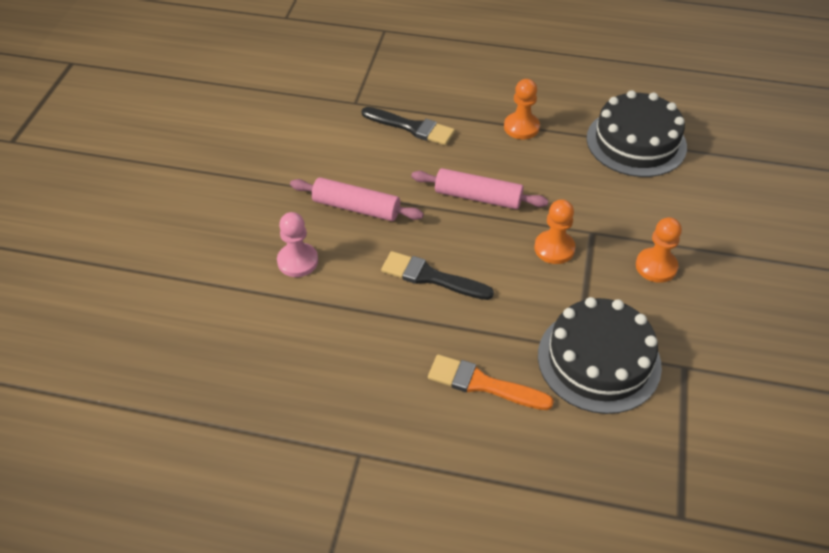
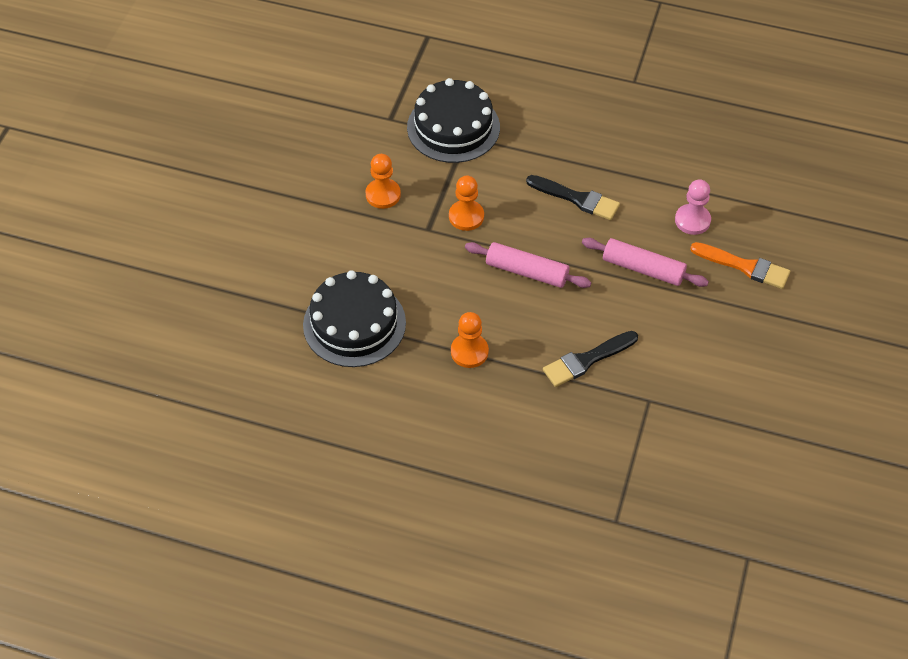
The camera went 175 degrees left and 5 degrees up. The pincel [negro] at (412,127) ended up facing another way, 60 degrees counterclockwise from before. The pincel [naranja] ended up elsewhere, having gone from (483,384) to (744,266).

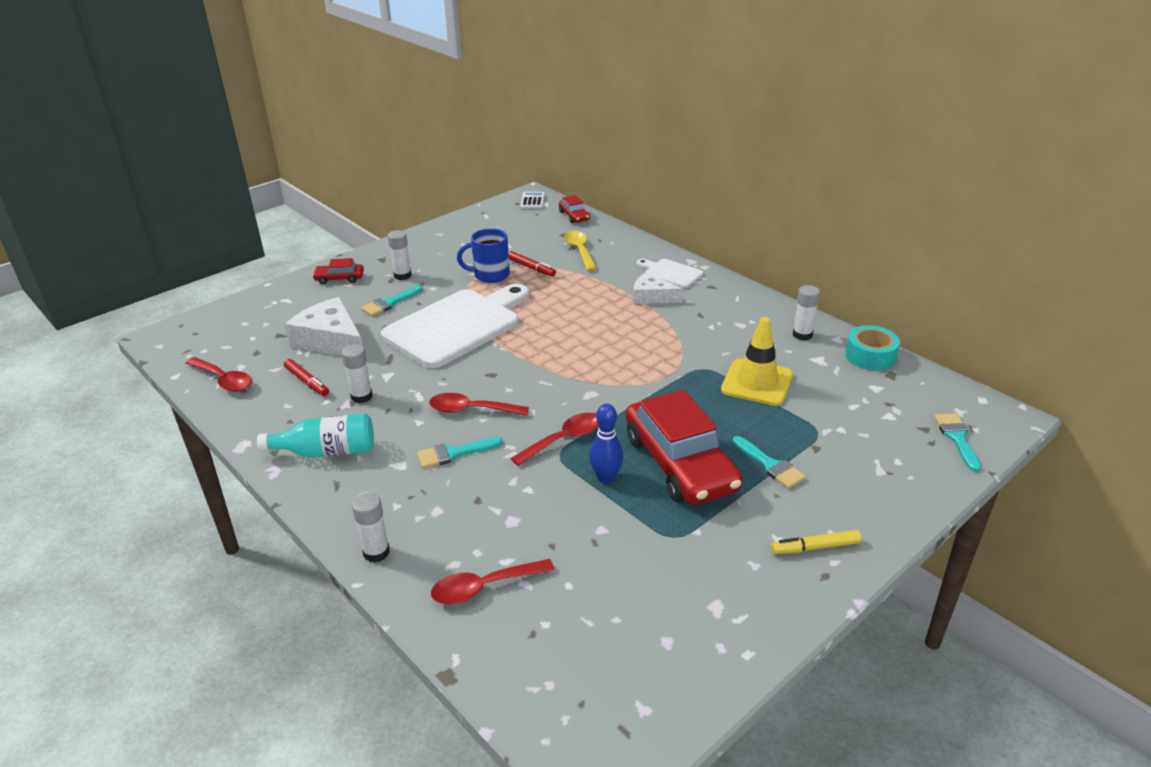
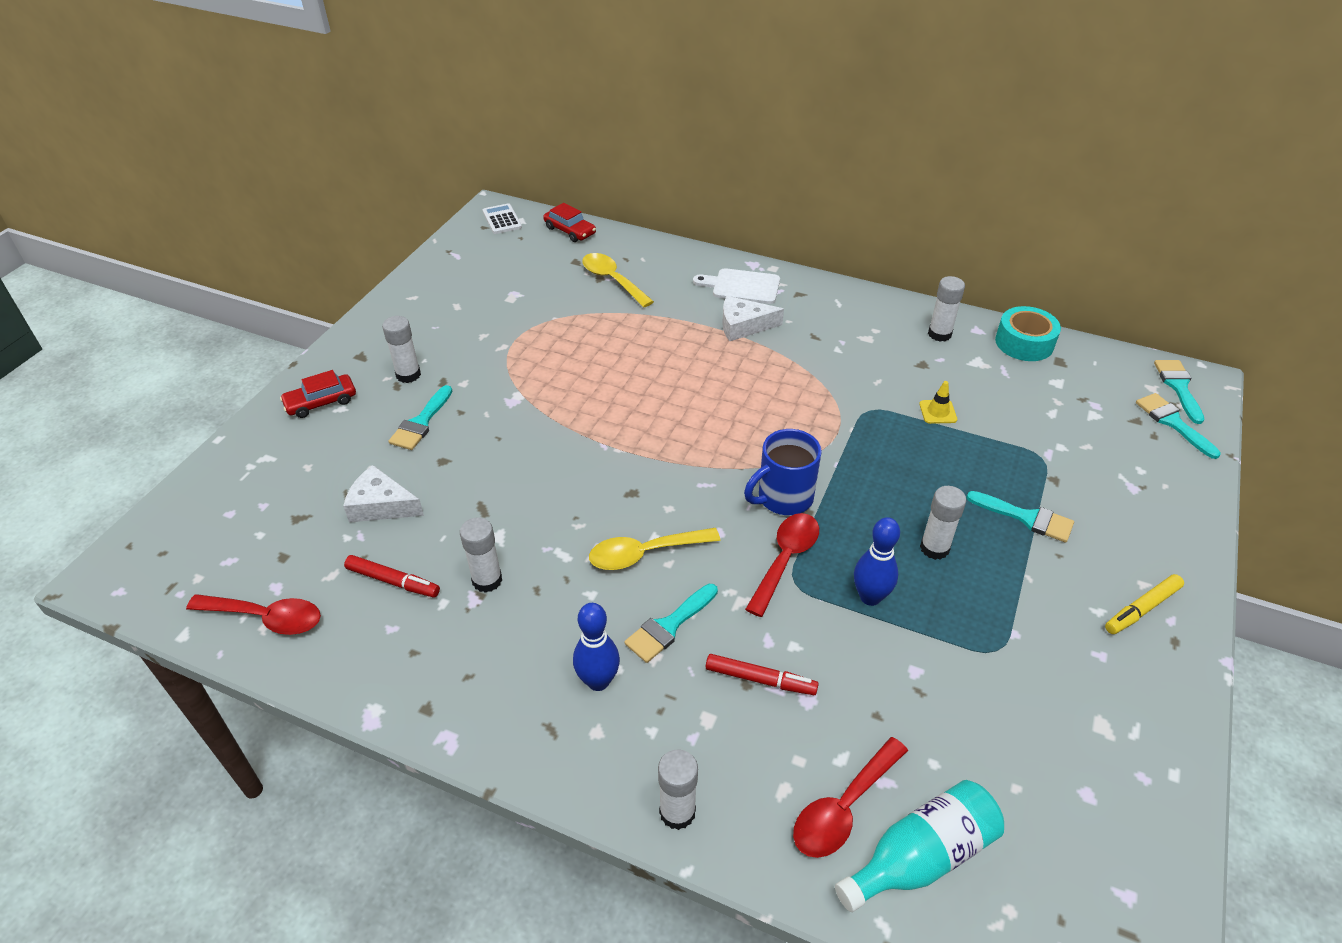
The camera went 25 degrees left and 10 degrees up. The size of the queso [blanco] at (331,341) changed by a factor of 0.61. The second view gained the bolo [azul] at (598,681). What was the cuchara [rojo] at (471,410) turned into the cuchara [amarillo] at (644,554). The rotulador [rojo] ended up elsewhere, having gone from (531,268) to (760,679). The taza [azul] ended up elsewhere, having gone from (490,275) to (783,498). The botella [turquesa] ended up elsewhere, having gone from (326,451) to (920,857). The size of the cono de tráfico [amarillo] at (757,382) changed by a factor of 0.44. Where the coche [rojo] stood at (680,463), the barra de pegamento [blanco] came to stand at (934,548). The second view gained the pincel [turquesa] at (1178,387). The second view lost the tabla de cortar [blanco] at (457,326).

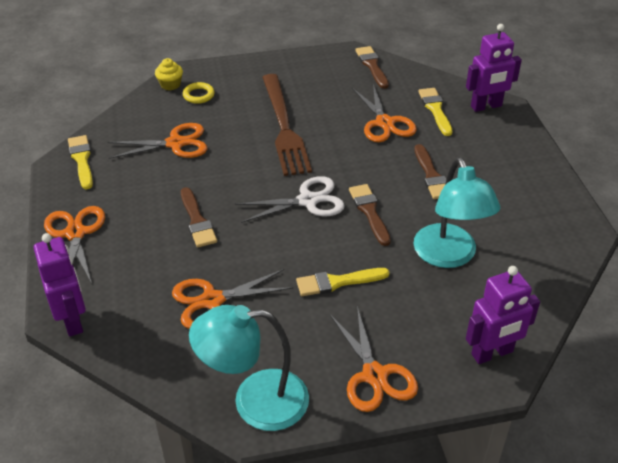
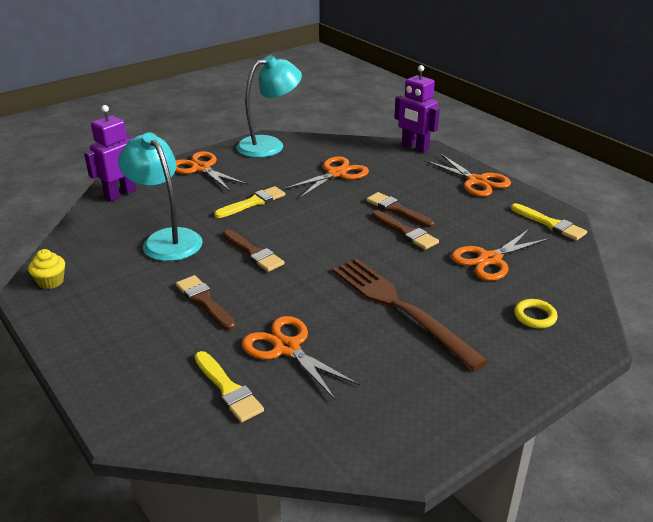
The camera went 155 degrees right and 10 degrees down. The magdalena [amarillo] ended up elsewhere, having gone from (170,84) to (51,281). The pincel [marrón] ended up elsewhere, having gone from (372,66) to (406,232). The second view lost the tijeras [blanco] at (308,201). The second view lost the robot [morado] at (486,106).

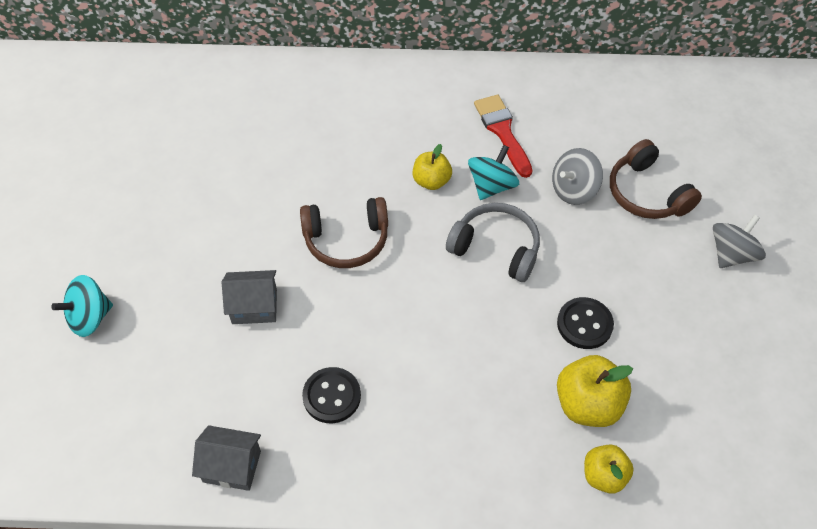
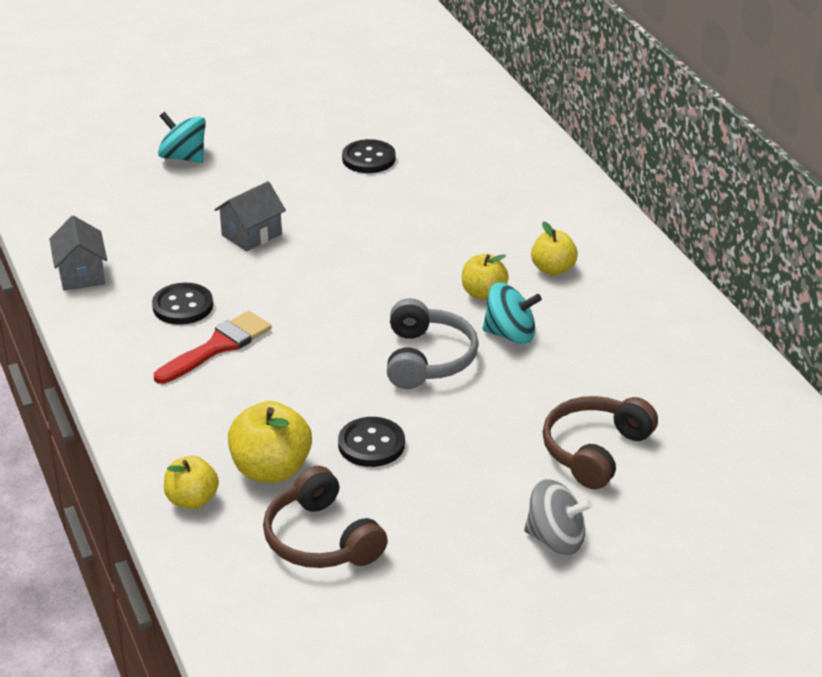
The camera went 65 degrees right and 20 degrees down. The pincel [rojo] ended up elsewhere, having gone from (502,131) to (218,346). The casa [gris] at (254,306) ended up facing another way, 75 degrees clockwise from before. The auriculares [marrón] ended up elsewhere, having gone from (346,240) to (321,539). The second view gained the botón [negro] at (368,159). The second view gained the manzana [amarillo] at (553,269). The second view lost the peonza [gris] at (573,190).

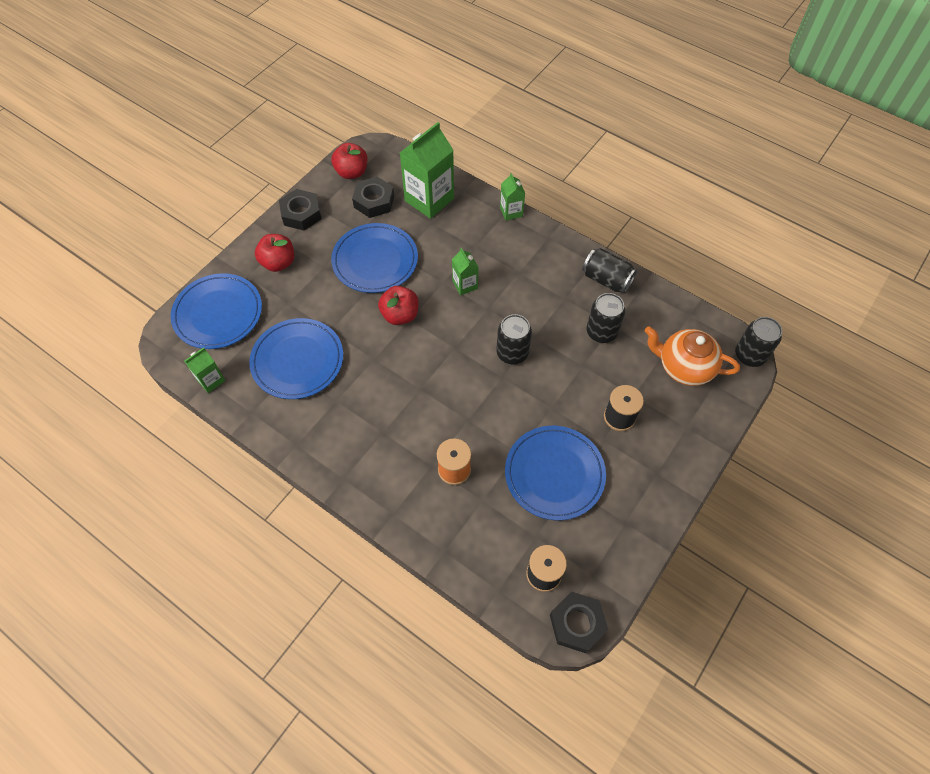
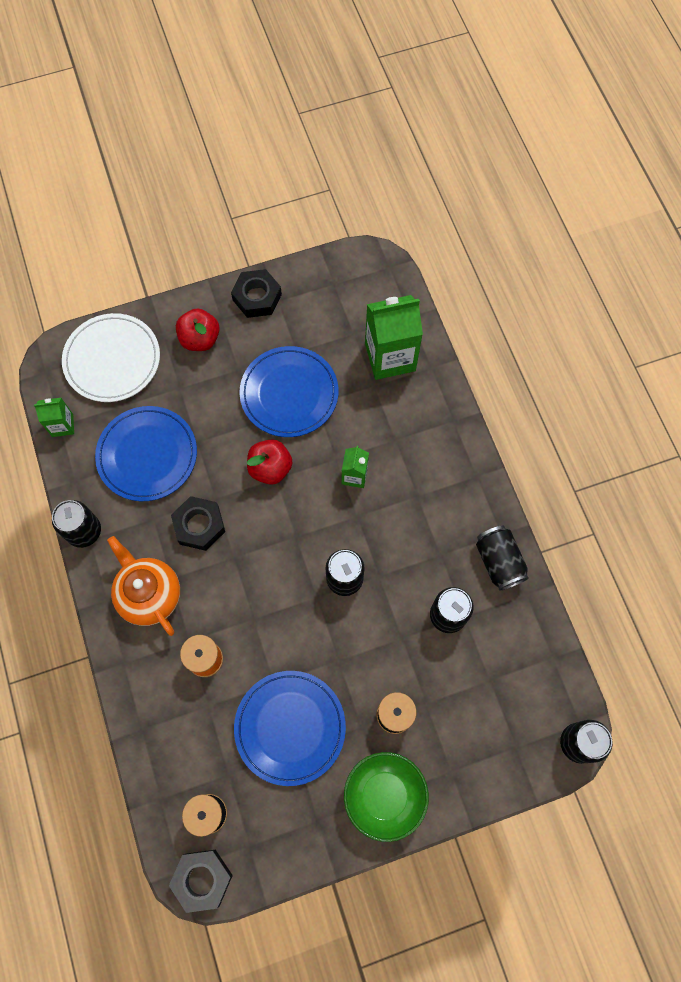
The camera went 35 degrees right and 10 degrees up. The second view gained the lata [negro] at (84,531). What was the plato [azul] at (218,313) turned into the plato [blanco] at (112,360). The tetera [naranja] ended up elsewhere, having gone from (684,367) to (149,594). The tuerca [negro] ended up elsewhere, having gone from (374,201) to (199,525). The second view gained the cuenco [verde] at (384,795). The second view lost the manzana [rojo] at (352,172). The second view lost the cartón de leche [verde] at (511,212).

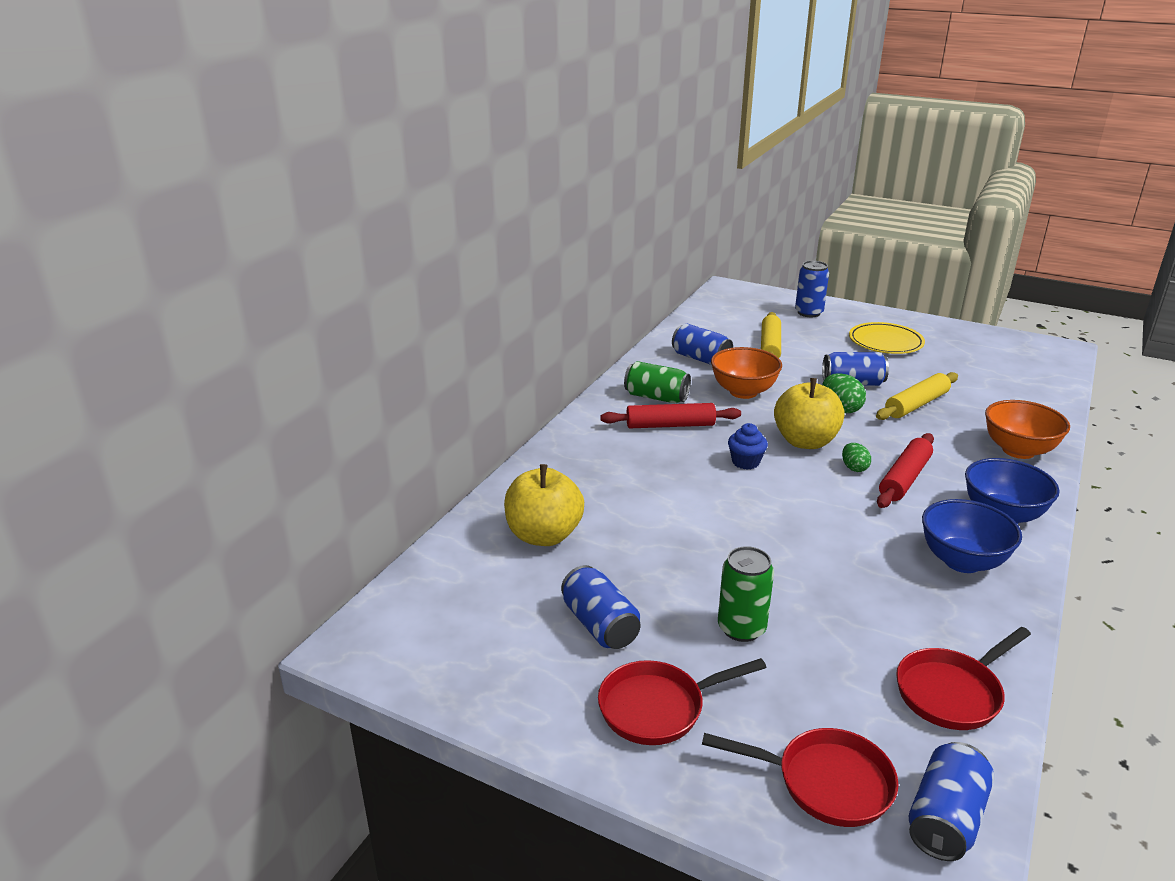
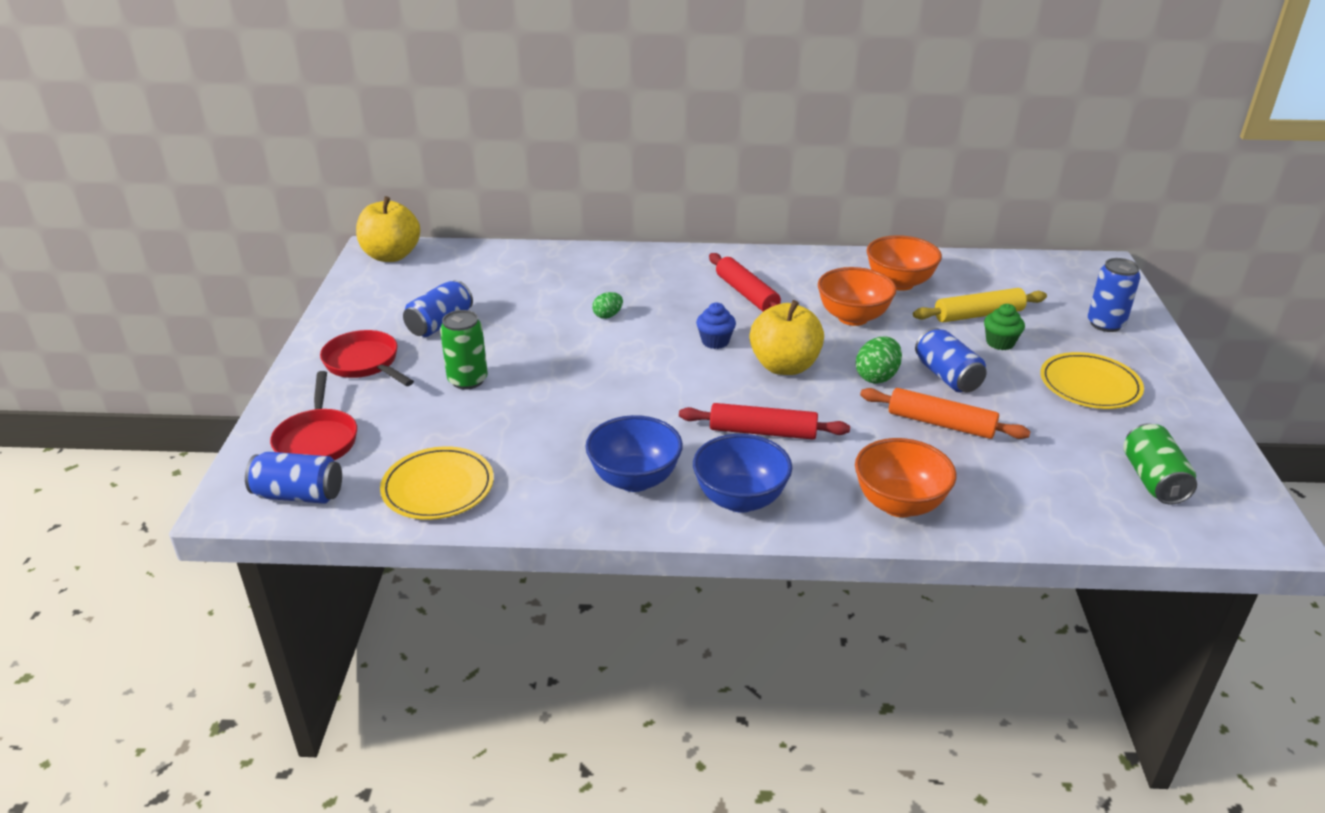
The camera went 65 degrees right and 5 degrees up. The manzana [amarillo] ended up elsewhere, having gone from (544,535) to (391,256). Where the sartén [rojo] stood at (952,692), the plato [amarillo] came to stand at (438,487). The huevo [verde] ended up elsewhere, having gone from (854,468) to (608,315). What was the rodillo [amarillo] at (916,404) turned into the rodillo [naranja] at (941,423). Where the lata [azul] stood at (700,359), the cuenco [naranja] came to stand at (899,283). The second view gained the magdalena [verde] at (1000,343). The lata [verde] ended up elsewhere, having gone from (656,397) to (1153,480).

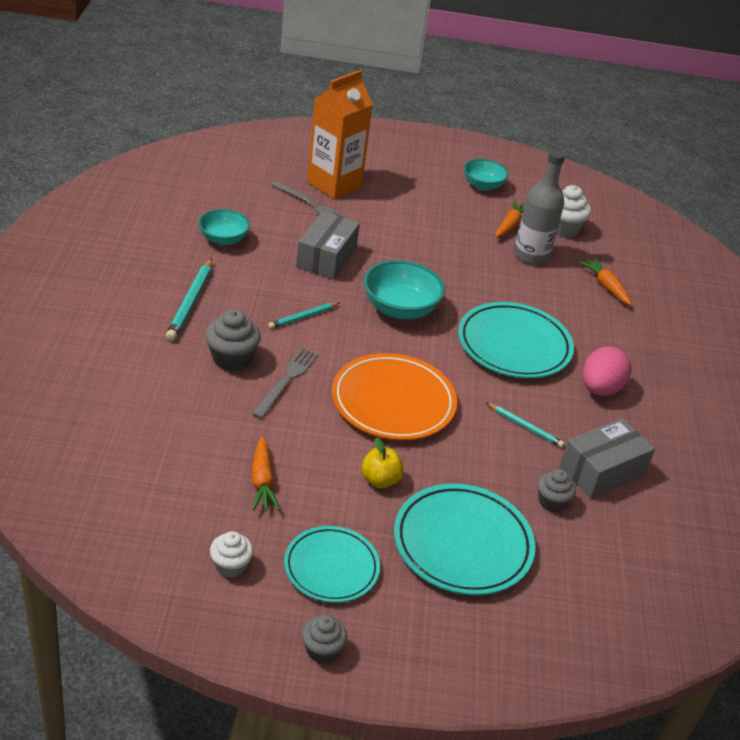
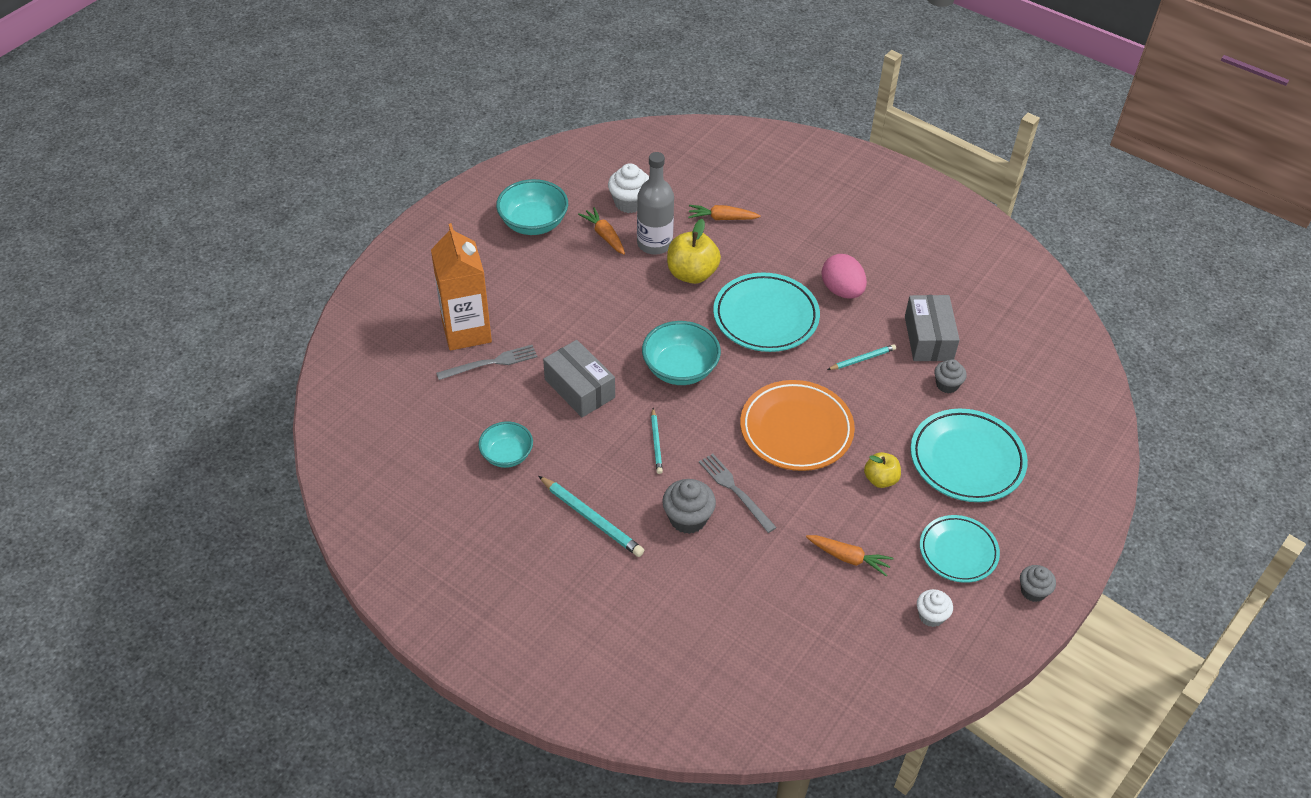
The camera went 55 degrees left and 10 degrees up. The size of the cuenco [turquesa] at (482,185) changed by a factor of 1.52. The second view gained the manzana [amarillo] at (692,274).

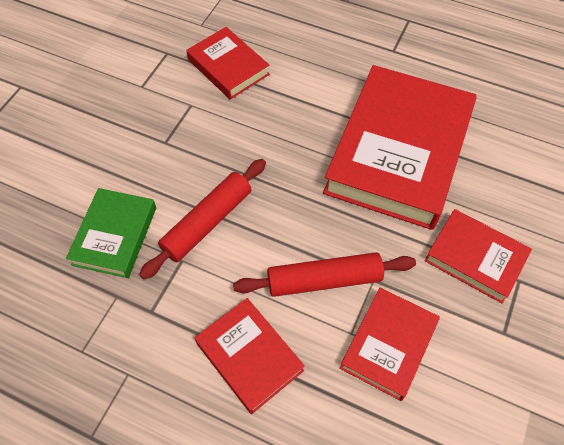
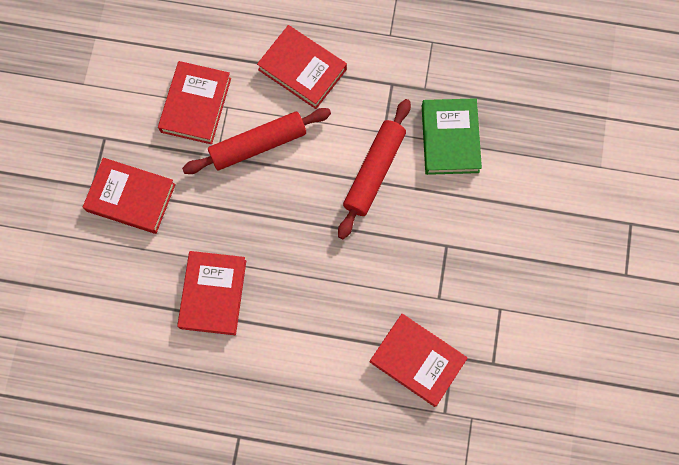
The camera went 165 degrees right and 15 degrees up. The size of the libro [rojo] at (398,152) changed by a factor of 0.51.

